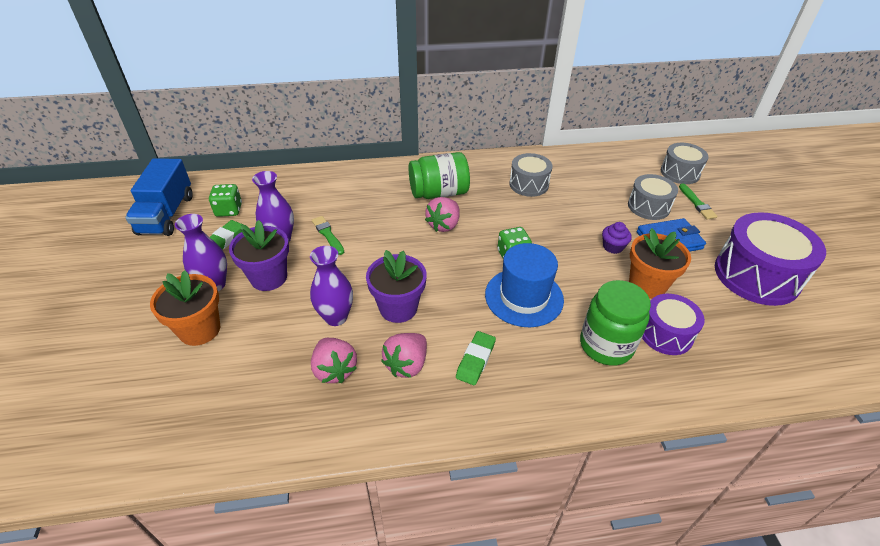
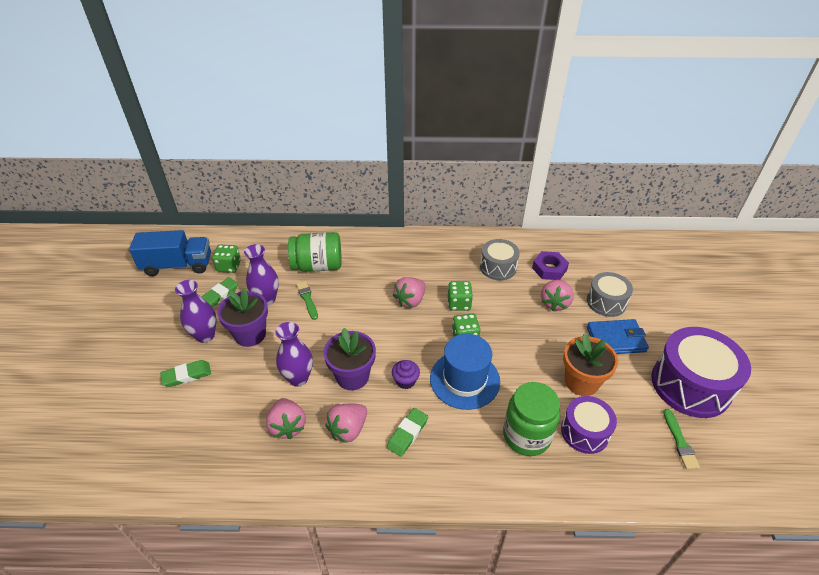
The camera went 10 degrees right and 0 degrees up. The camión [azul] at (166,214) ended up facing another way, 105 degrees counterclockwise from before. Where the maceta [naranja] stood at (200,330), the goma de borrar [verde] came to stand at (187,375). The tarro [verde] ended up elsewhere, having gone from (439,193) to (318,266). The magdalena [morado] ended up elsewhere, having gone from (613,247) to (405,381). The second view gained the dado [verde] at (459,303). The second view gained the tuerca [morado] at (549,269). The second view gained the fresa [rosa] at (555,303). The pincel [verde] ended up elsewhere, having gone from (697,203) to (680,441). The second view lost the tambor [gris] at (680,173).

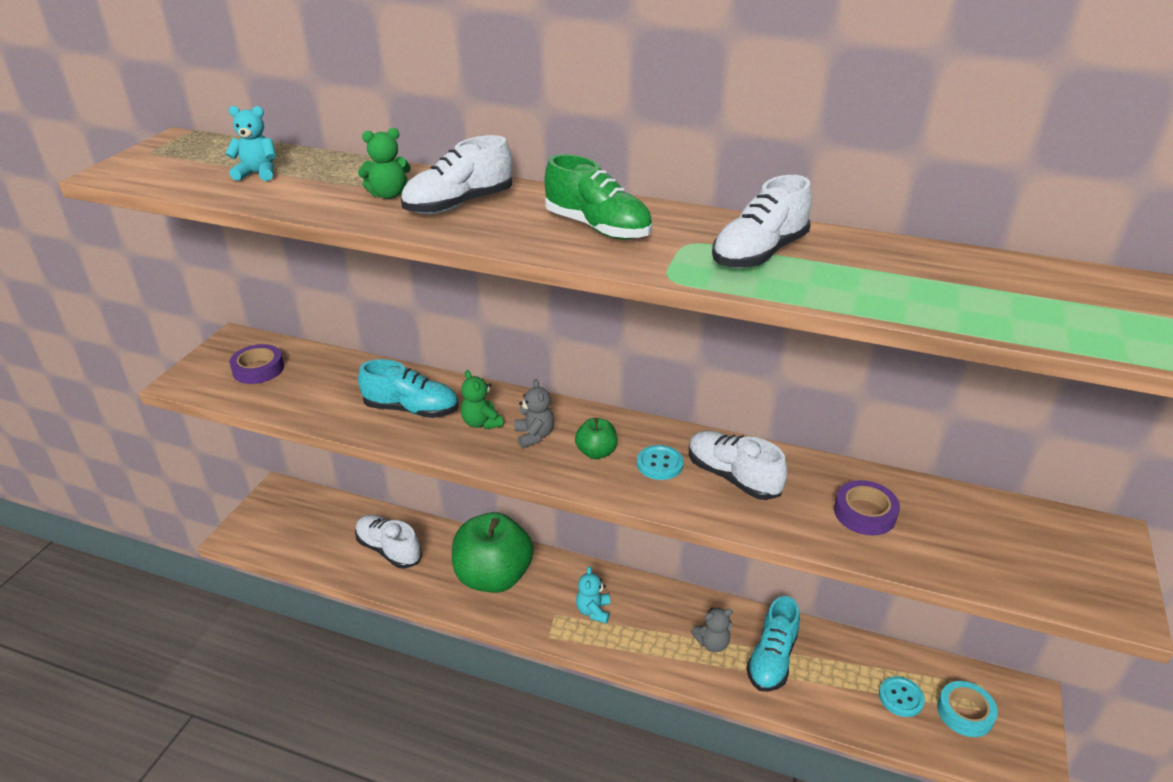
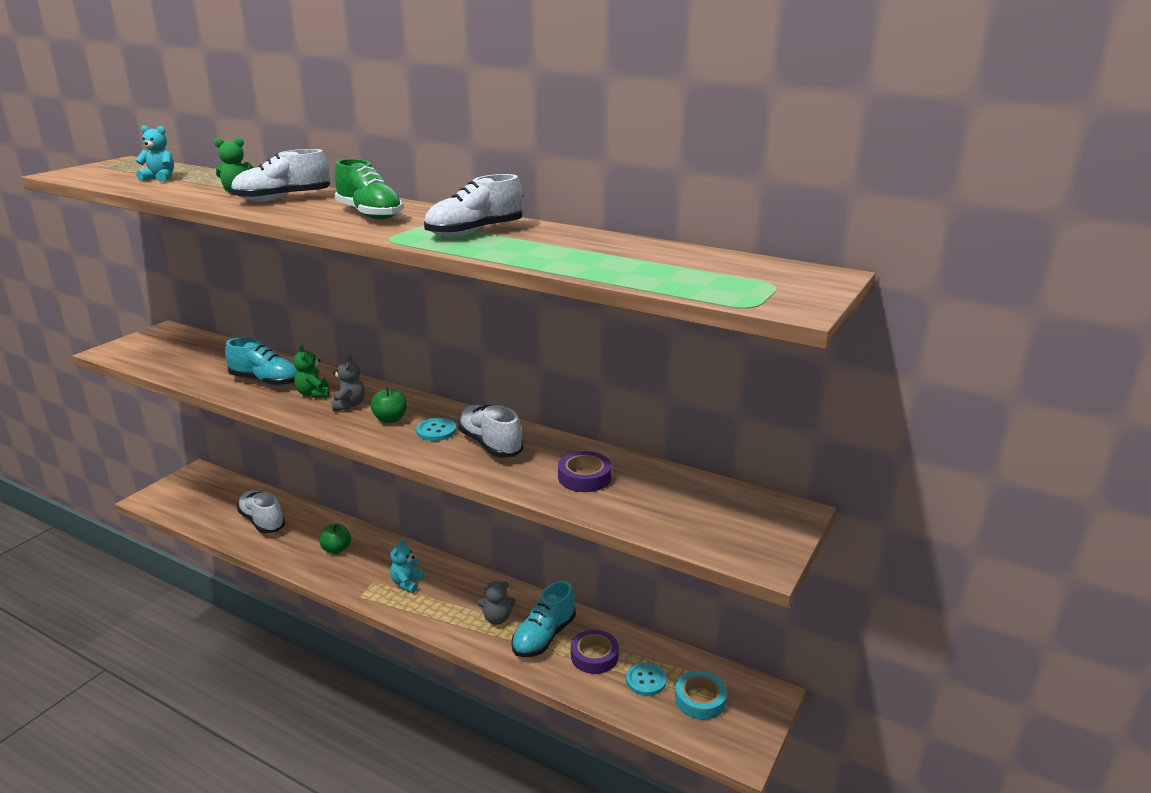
The camera went 10 degrees right and 10 degrees down. The size of the manzana [verde] at (493,577) changed by a factor of 0.43. The cinta adhesiva [morado] ended up elsewhere, having gone from (258,369) to (594,656).

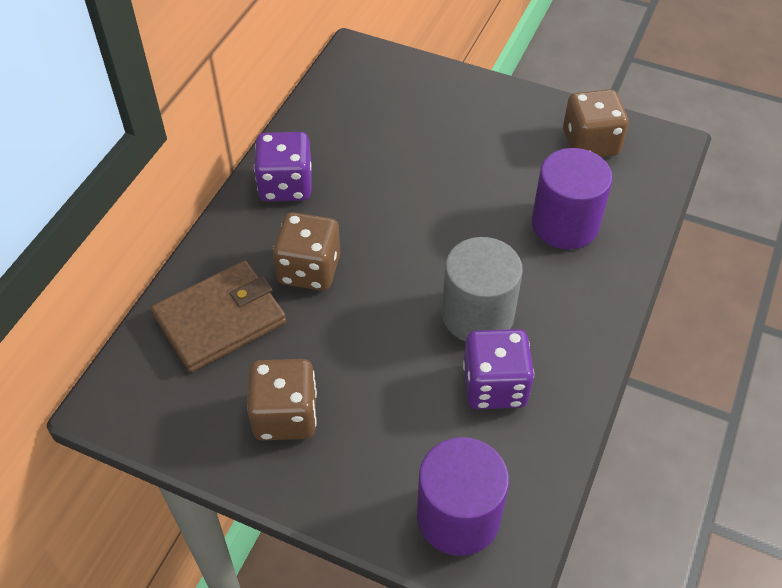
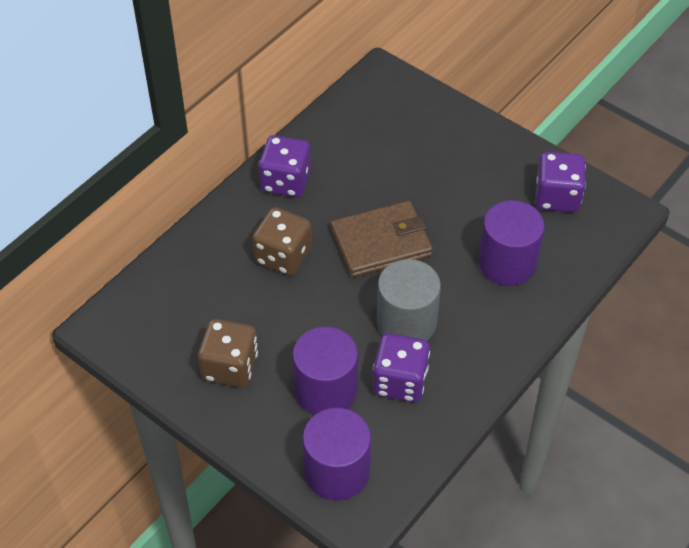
The camera went 15 degrees right and 0 degrees up. The second view gained the cilindro [morado] at (326,390). The cartera [marrón] ended up elsewhere, having gone from (220,319) to (381,242). What was the dado [marrón] at (590,143) turned into the dado [morado] at (557,197).

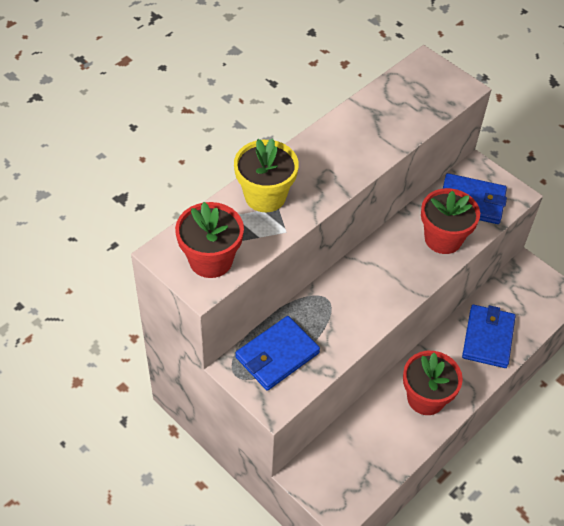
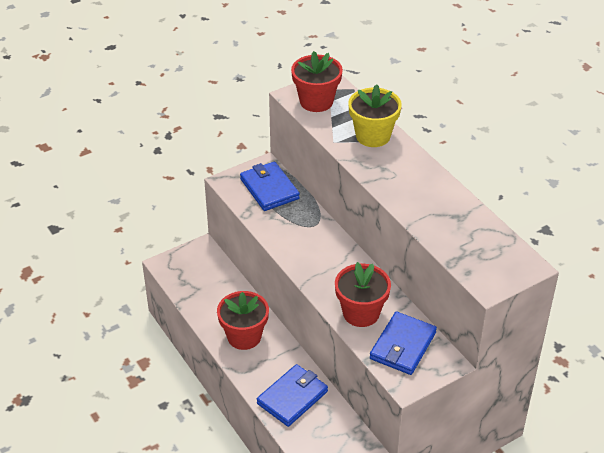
The camera went 105 degrees right and 10 degrees down. The cartera [azul] at (488,338) ended up facing another way, 75 degrees counterclockwise from before.

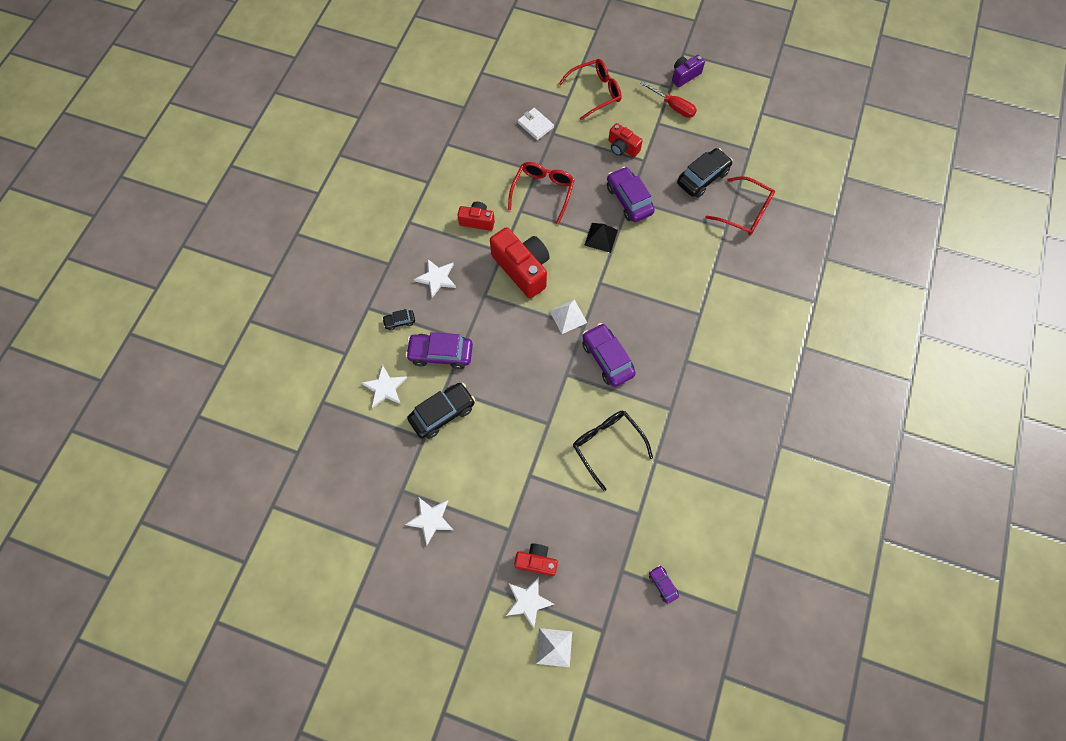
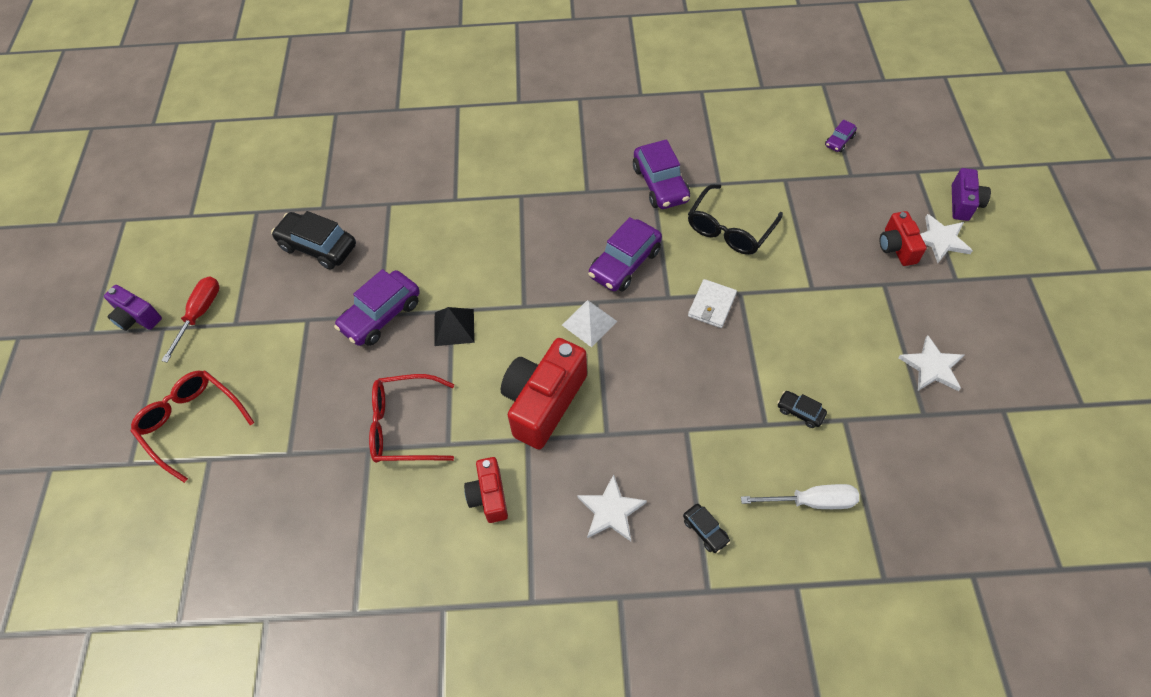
The camera went 110 degrees left and 10 degrees down. The coche [morado] ended up elsewhere, having gone from (441,354) to (660,184). The cartera [blanco] ended up elsewhere, having gone from (535,125) to (712,305). Where the estrella [blanco] stood at (385,388), the destornillador [blanco] came to stand at (811,501). The size of the coche [negro] at (442,413) changed by a factor of 0.50. Where the pirámide [blanco] stood at (554,647), the cámara [morado] came to stand at (963,203). The second view lost the cámara [rojo] at (622,148). The second view lost the gafas [rojo] at (744,212).

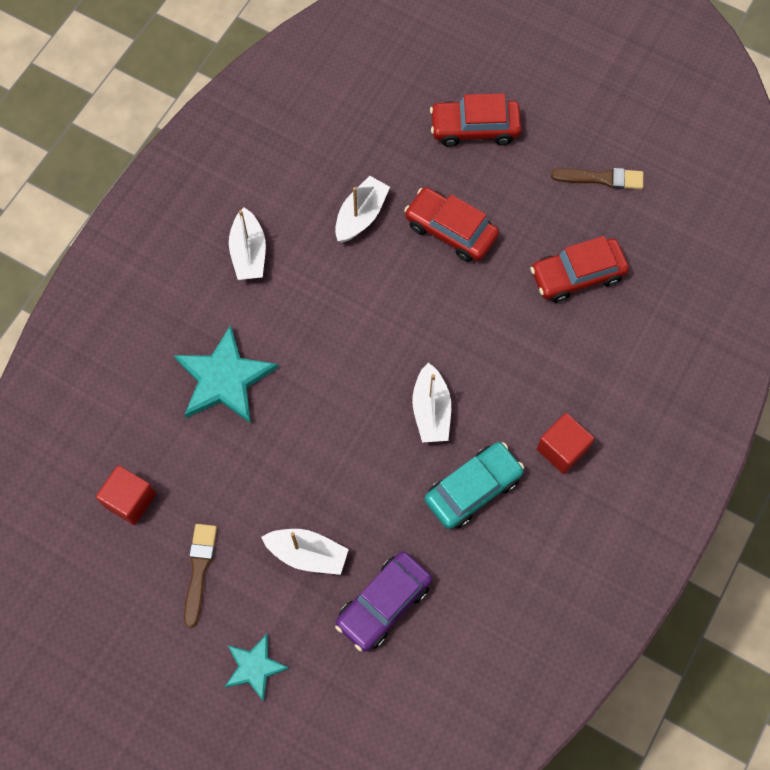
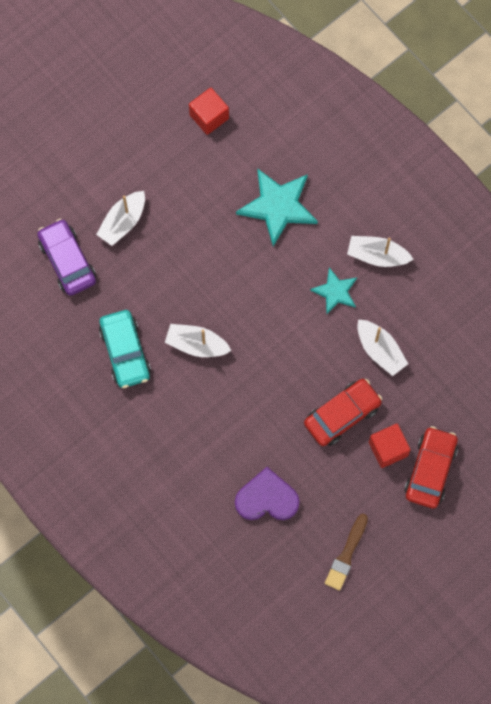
The camera went 110 degrees right and 5 degrees up. Where the coche [rojo] stood at (577,275), the corazón [morado] came to stand at (267,498). The estrella [turquesa] ended up elsewhere, having gone from (254,667) to (335,292). The cubo [rojo] ended up elsewhere, having gone from (562,449) to (388,449). The second view lost the pincel [marrón] at (199,570).

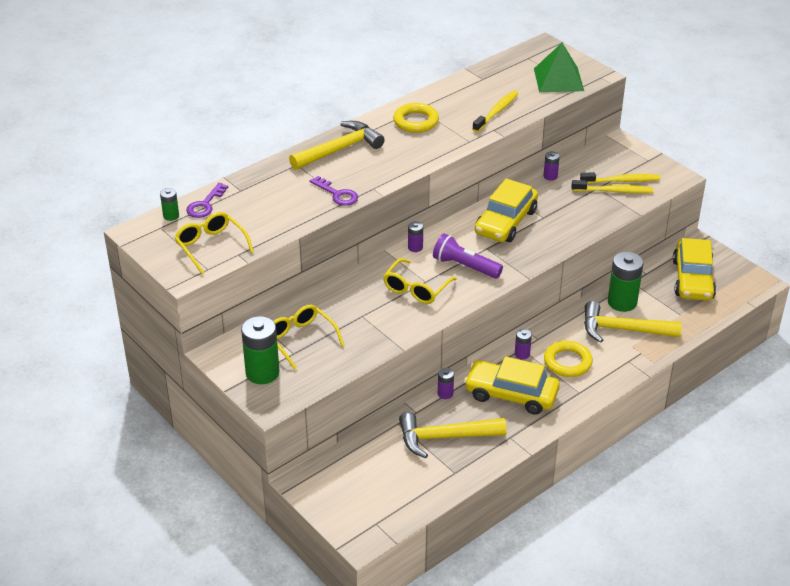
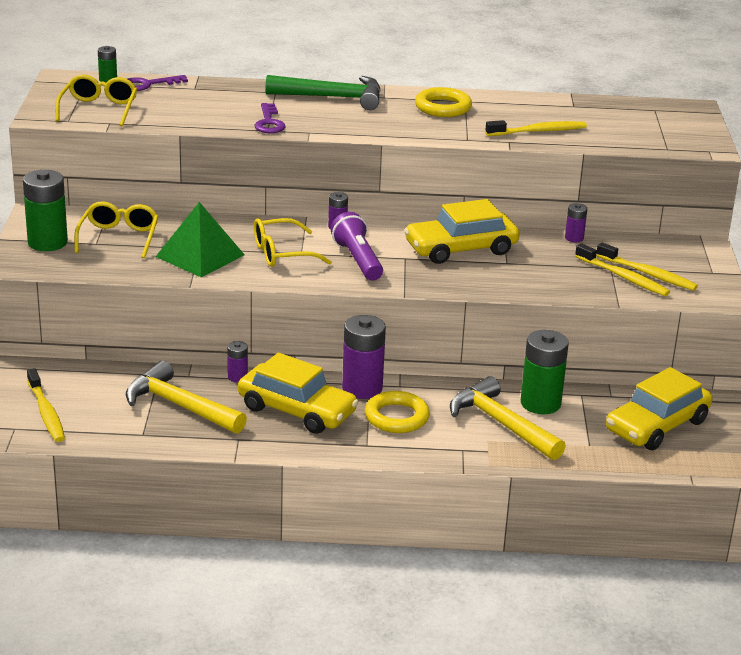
The camera went 40 degrees right and 10 degrees down. The second view gained the cepillo de dientes [amarillo] at (46,412). The pirámide [verde] ended up elsewhere, having gone from (558,79) to (200,255). The coche [amarillo] at (511,394) ended up facing another way, 150 degrees clockwise from before. What was the martillo [amarillo] at (340,149) turned into the martillo [verde] at (333,97). The size of the pila [morado] at (522,354) changed by a factor of 2.00.

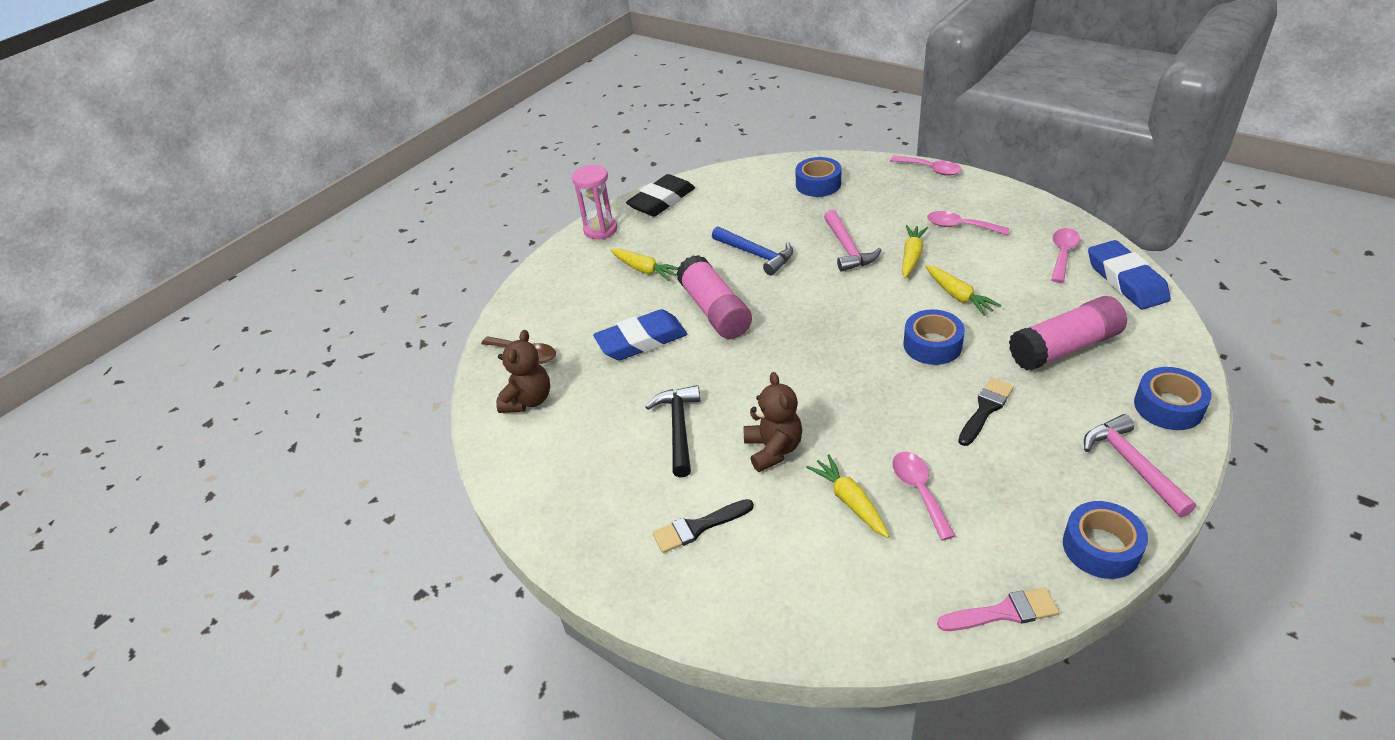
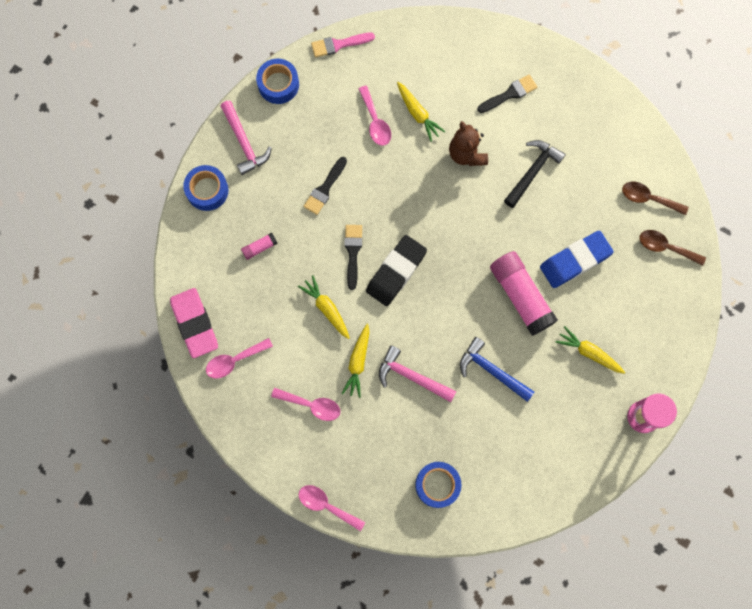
The camera went 170 degrees right and 35 degrees up. What was the goma de borrar [azul] at (1126,280) turned into the goma de borrar [rosa] at (195,324). The cuchara [rosa] at (1062,254) ended up facing another way, 45 degrees clockwise from before. The size of the barra de pegamento [rosa] at (1064,348) changed by a factor of 0.43. Where the cinta adhesiva [azul] stood at (932,345), the pincel [negro] came to stand at (353,252). The goma de borrar [negro] ended up elsewhere, having gone from (662,201) to (396,272). The martillo [rosa] at (847,248) ended up facing another way, 45 degrees counterclockwise from before. The martillo [negro] at (679,428) ended up facing another way, 135 degrees counterclockwise from before. Where the osito [marrón] stood at (528,400), the cuchara [marrón] came to stand at (648,198).

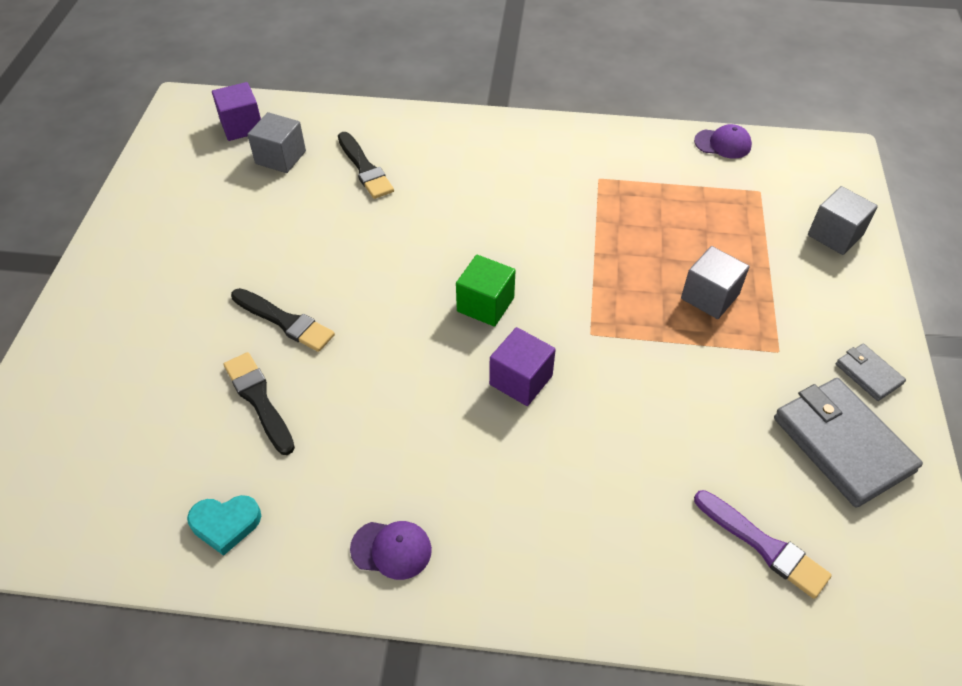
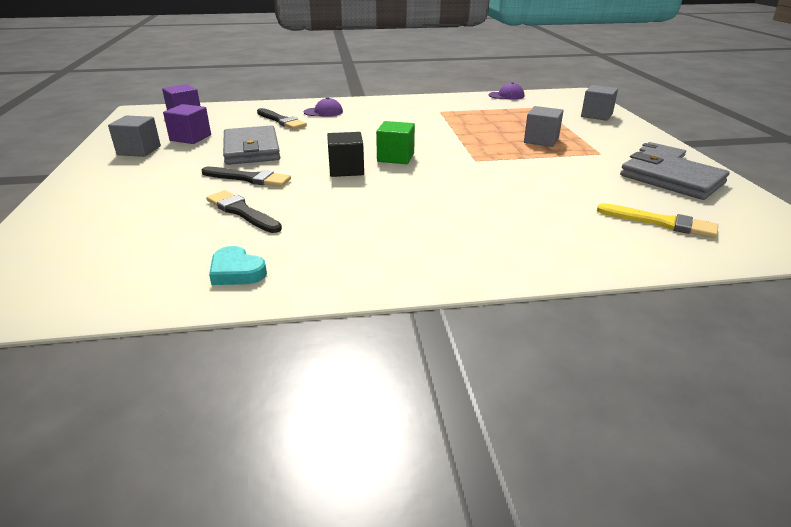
The camera went 15 degrees left and 20 degrees down. The cubo [gris] ended up elsewhere, having gone from (280,157) to (139,150). The cubo [morado] ended up elsewhere, having gone from (521,380) to (190,138). The corazón [turquesa] at (225,524) ended up facing another way, 60 degrees clockwise from before. The second view gained the cartera [gris] at (251,150). The gorra [morado] ended up elsewhere, having gone from (391,549) to (323,112). The second view gained the cubo [negro] at (346,169). What was the pincel [morado] at (763,546) turned into the pincel [amarillo] at (661,222).

